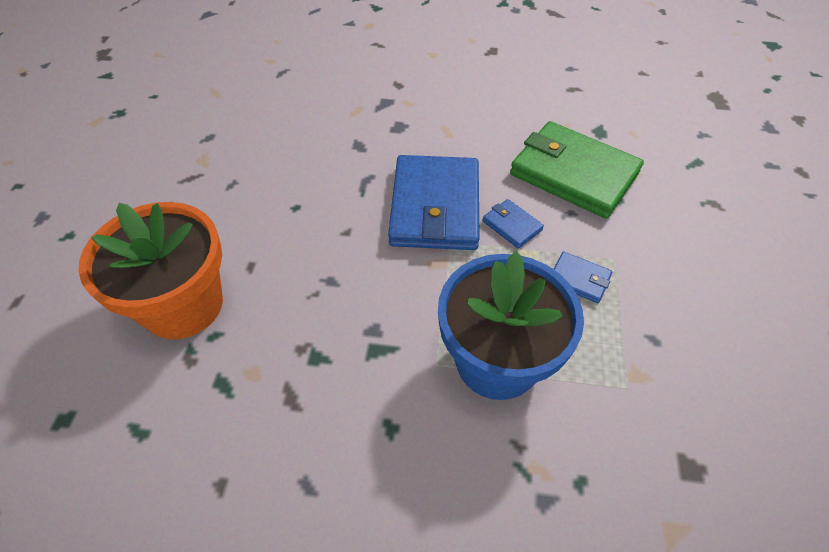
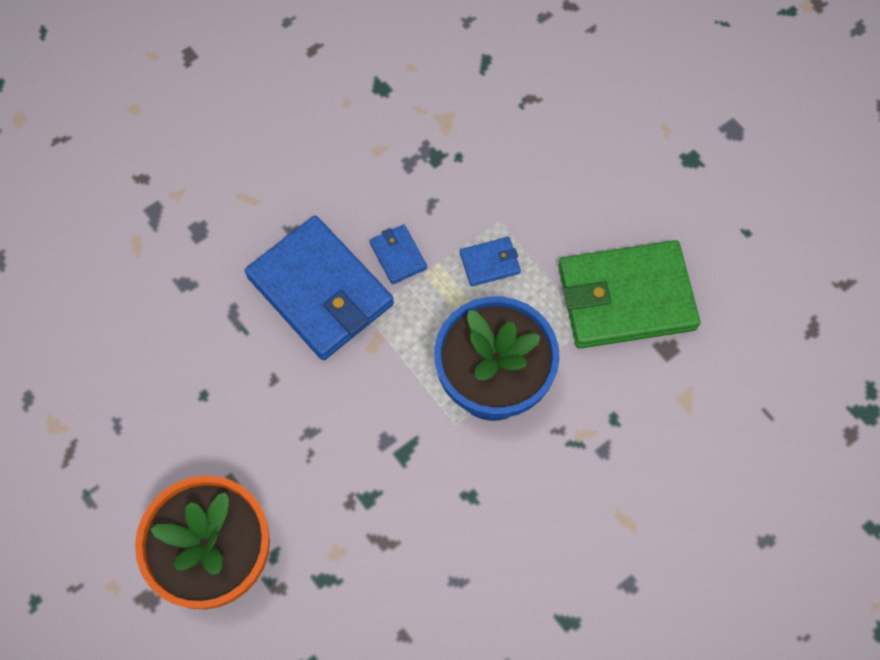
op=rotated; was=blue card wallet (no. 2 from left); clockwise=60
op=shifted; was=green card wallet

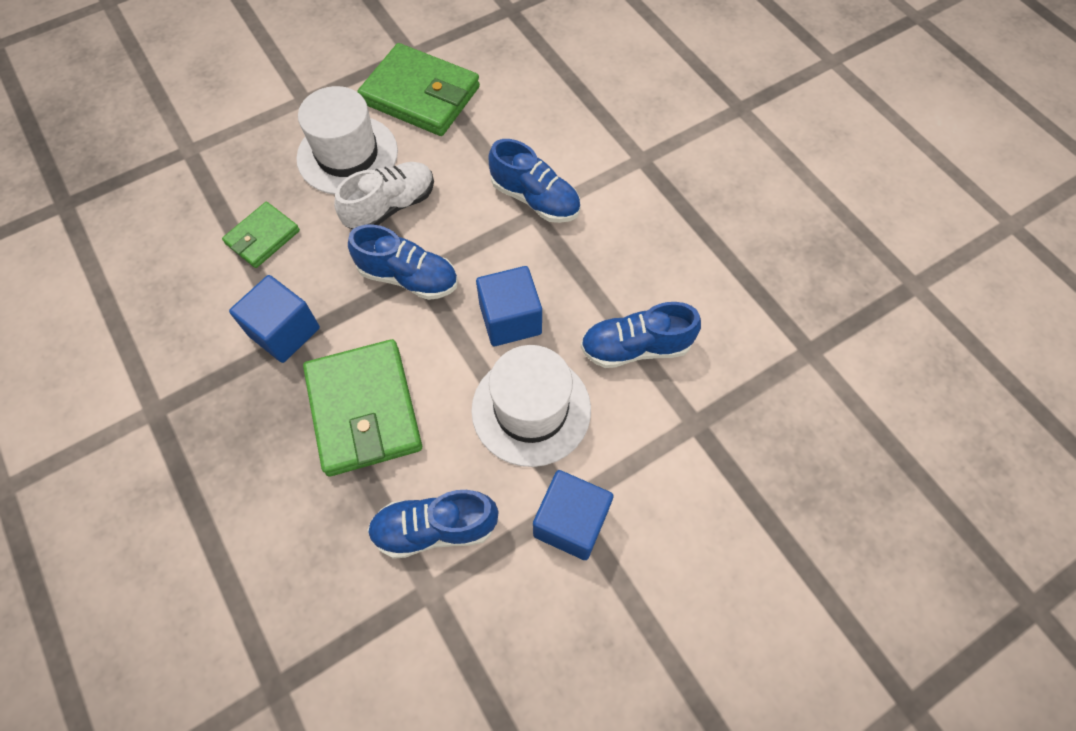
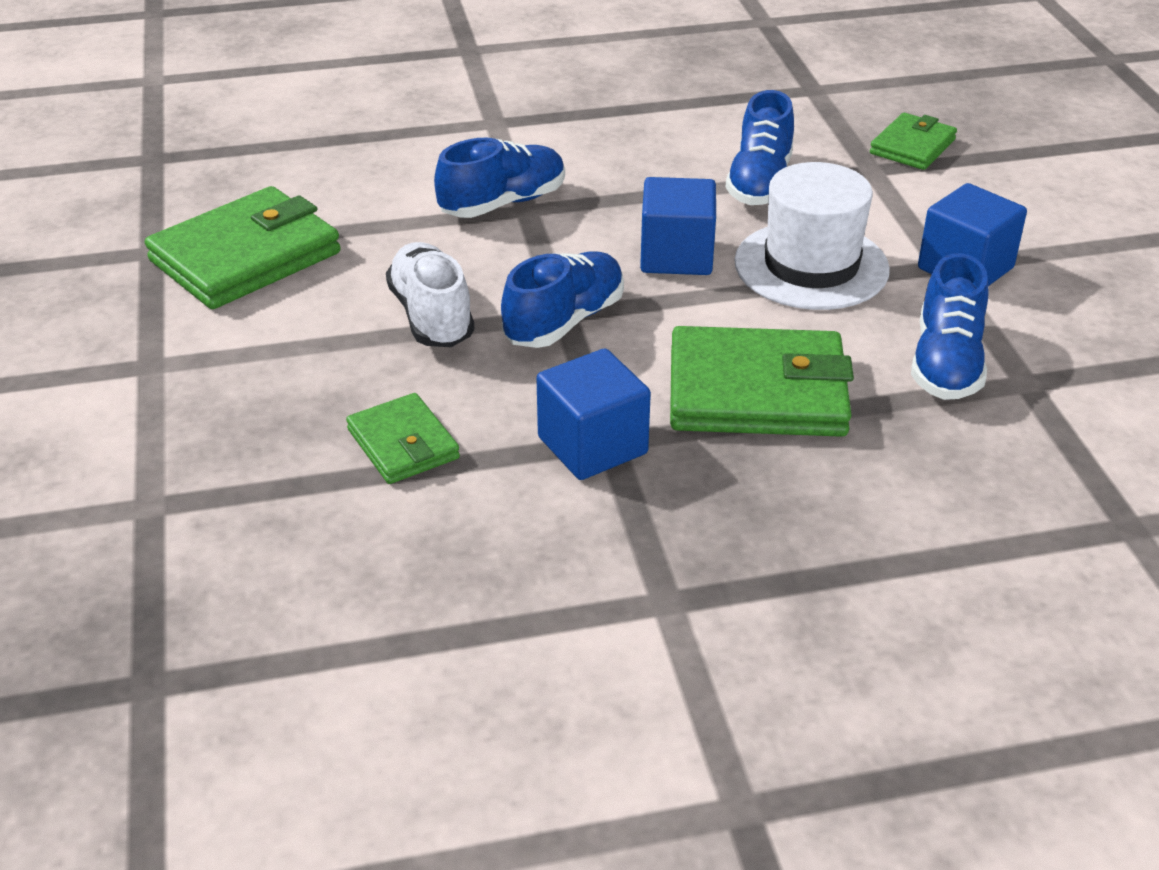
op=new; now=green card wallet (no. 4 from left)
op=gone; was=white top hat (no. 1 from left)

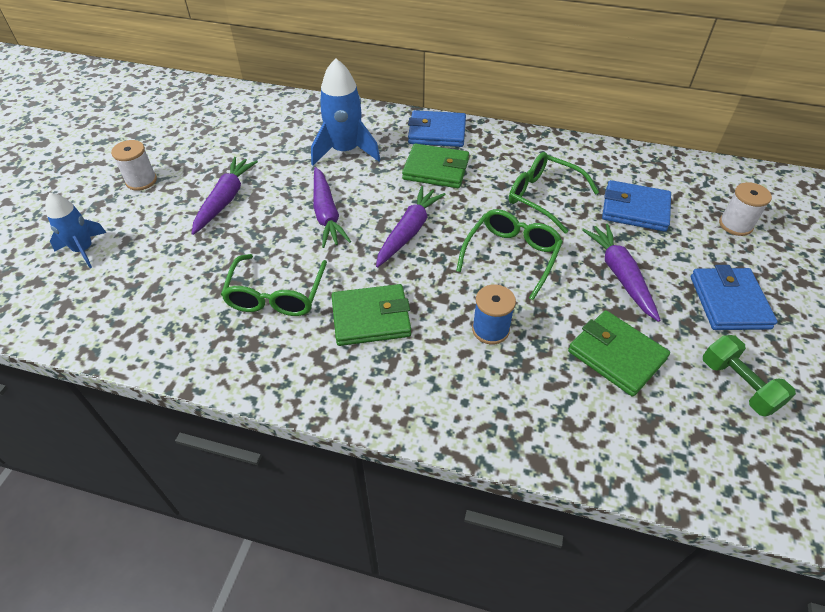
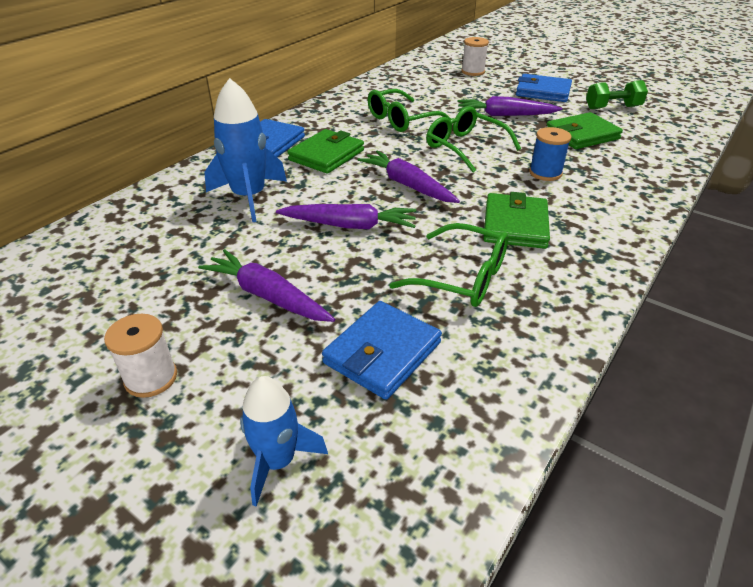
op=shifted; was=blue card wallet (no. 2 from left)

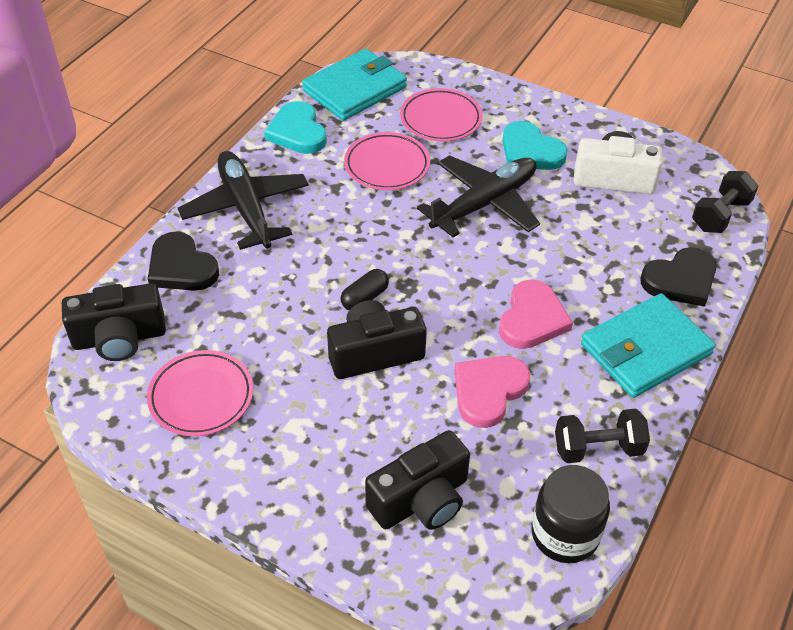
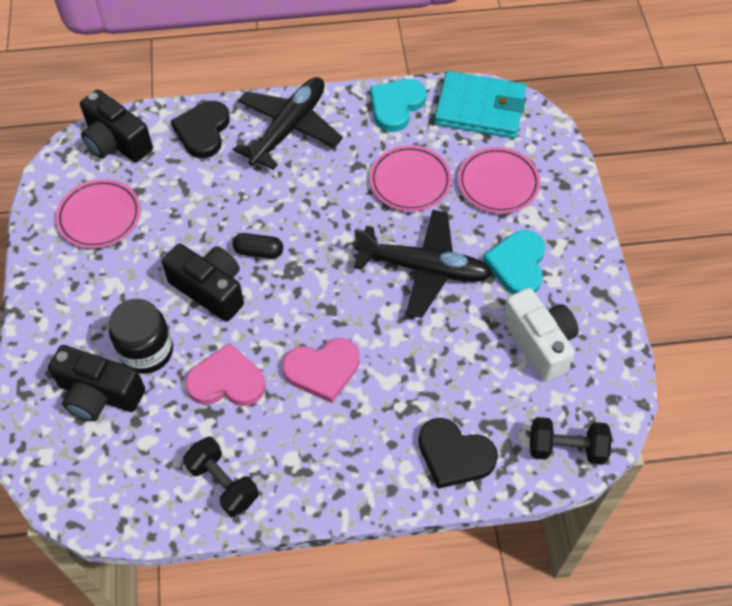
op=shifted; was=jet-black jar
op=gone; was=turquoise card wallet (no. 2 from left)

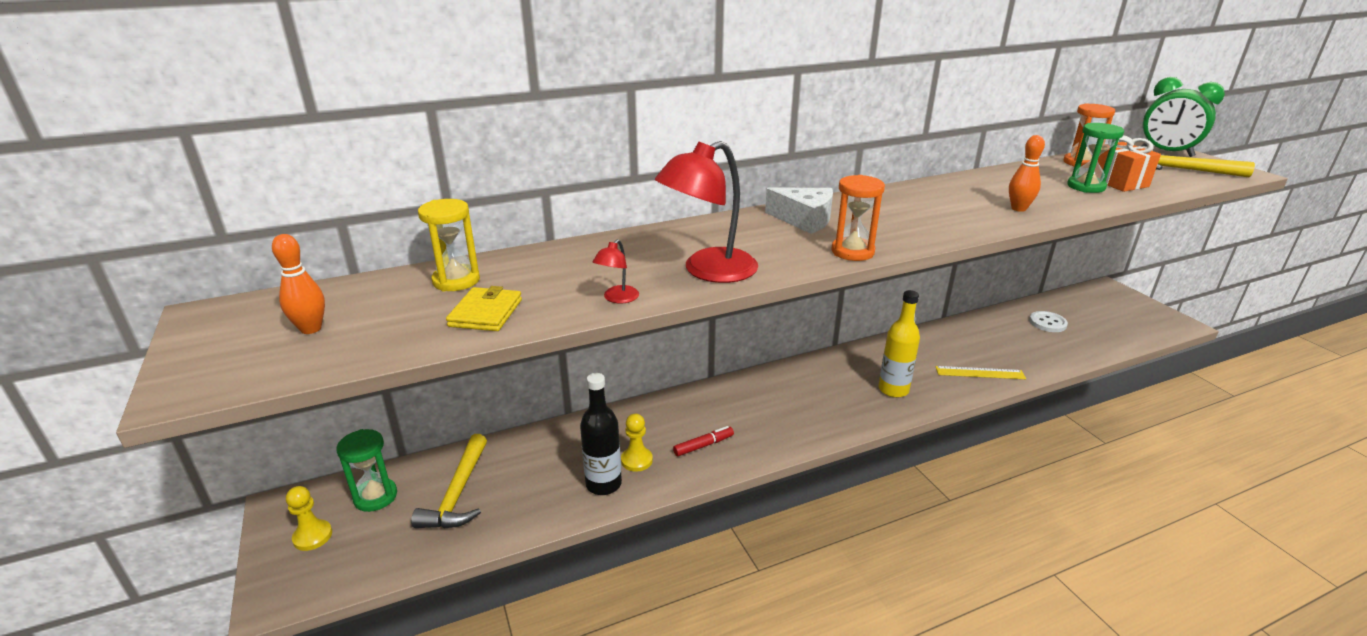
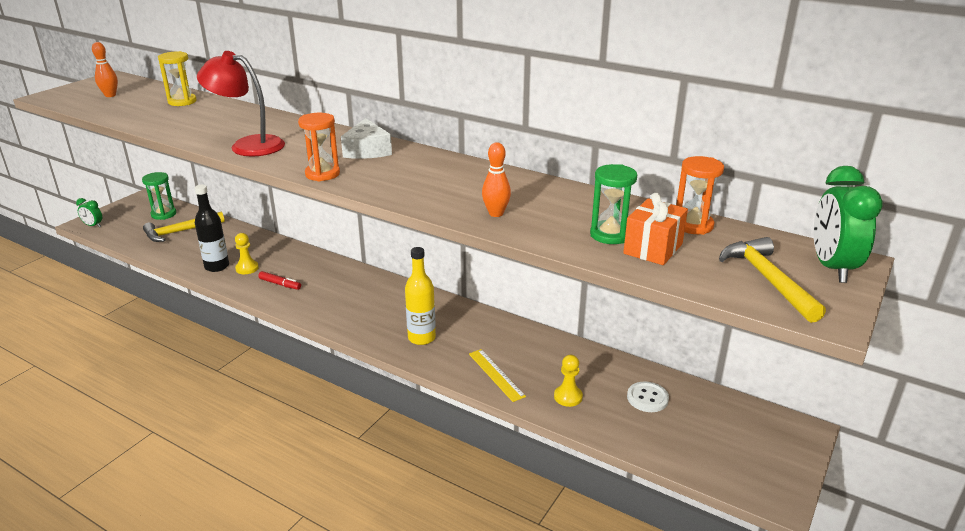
op=new; now=green clock (no. 1 from left)
op=shifted; was=bright yellow chess pawn (no. 1 from left in the first image); now=bright yellow chess pawn (no. 2 from left)
op=gone; was=bright yellow card wallet
op=gone; was=red lamp (no. 1 from left)

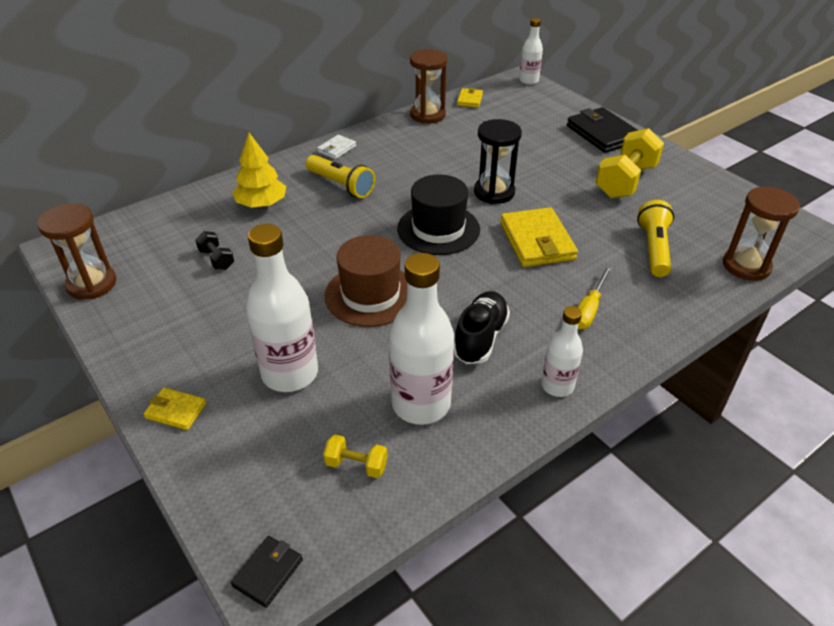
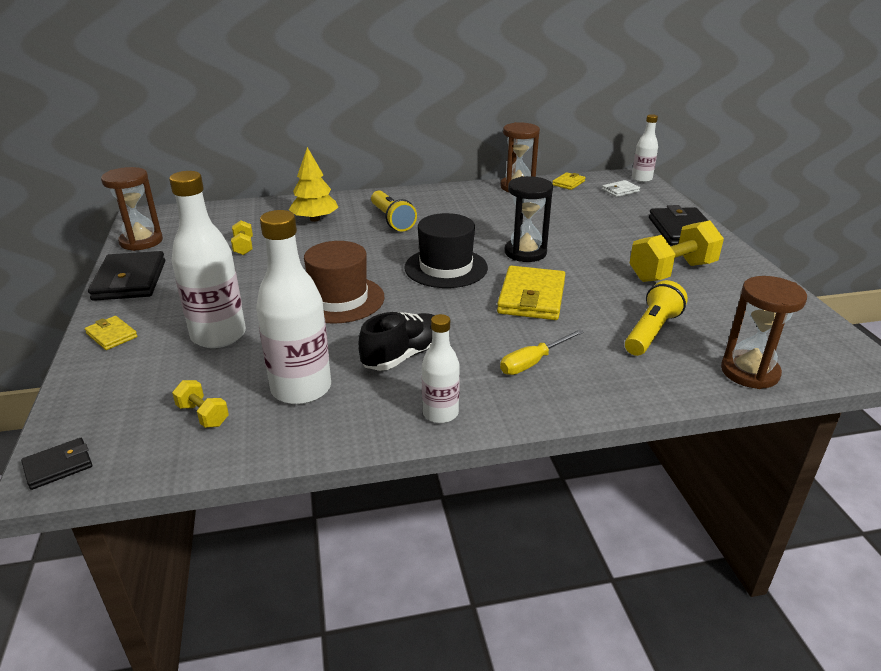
op=new; now=jet-black card wallet (no. 2 from left)
op=repainted; was=jet-black hand weight; now=bright yellow hand weight (no. 2 from left)
op=shifted; was=white card wallet

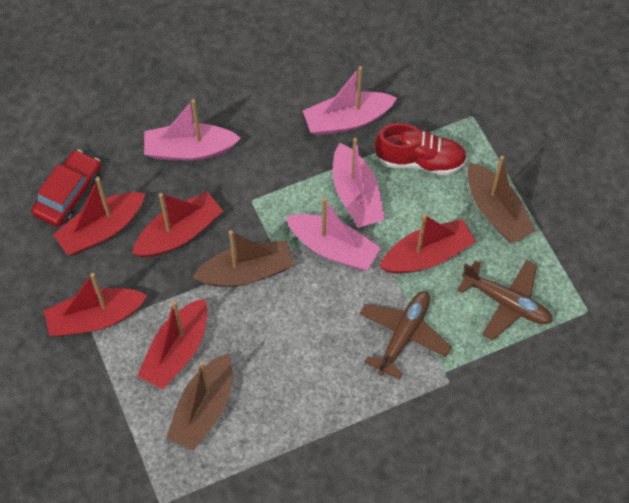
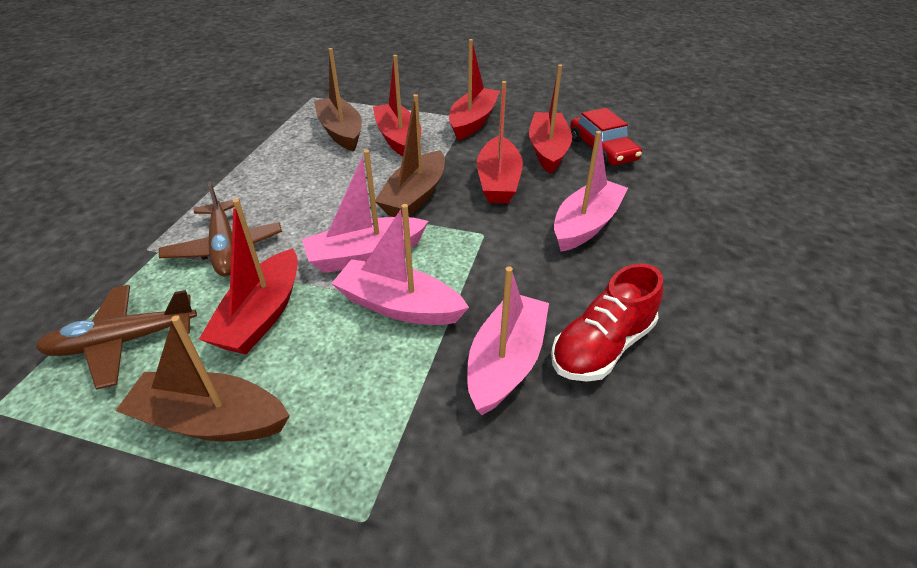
op=shifted; was=red sneaker

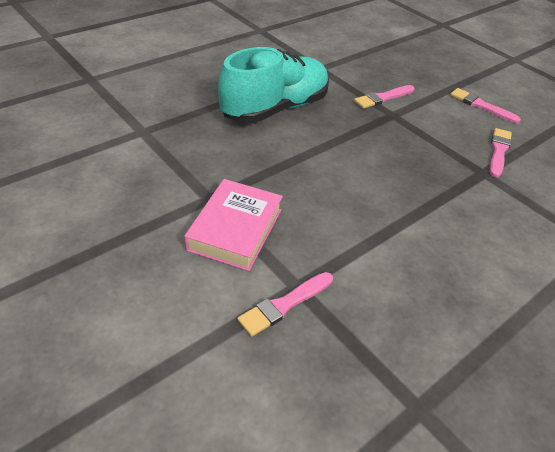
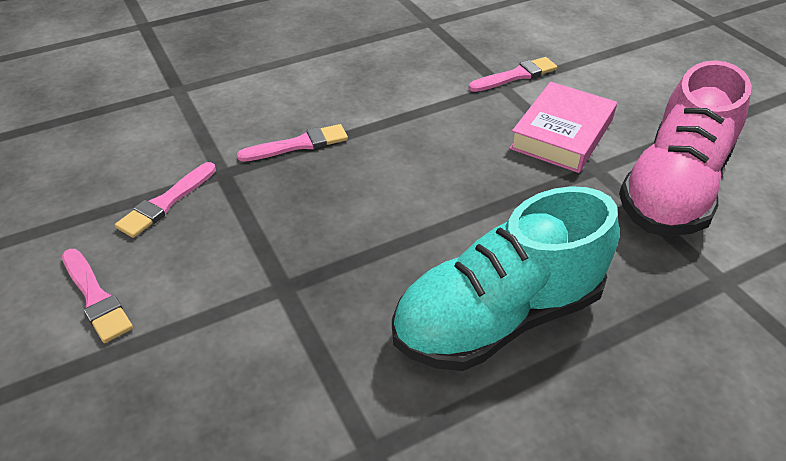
op=shifted; was=pink brush (no. 2 from left in the first image); now=pink brush (no. 3 from left)
op=new; now=pink sneaker

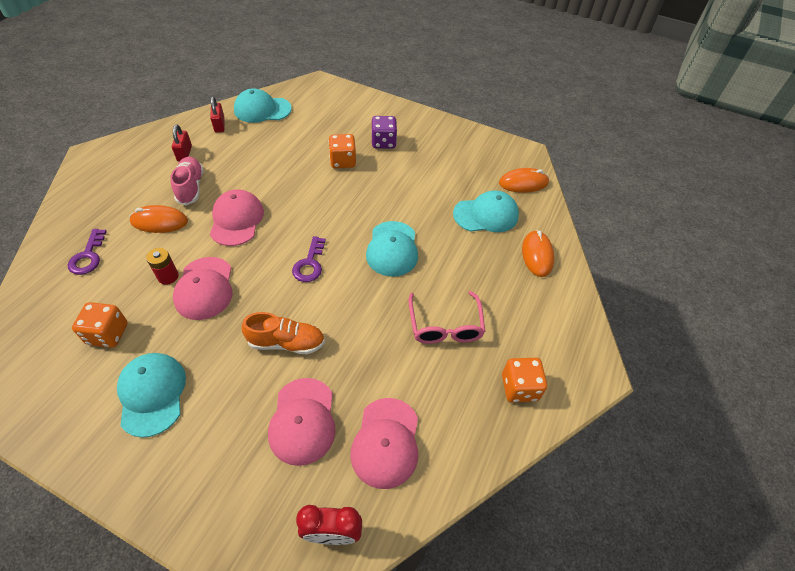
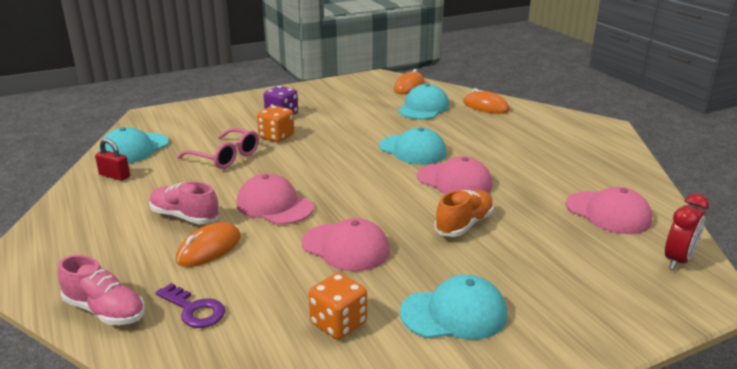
op=new; now=pink sneaker (no. 1 from left)
op=shifted; was=pink spectacles
op=rotated; was=turquoise baseball cap (no. 1 from left in the first image); clockwise=150
op=shifted; was=pink baseball cap (no. 3 from left)
op=gone; was=red power cell
op=gone; was=red small lock (no. 1 from left)
op=gone; was=royal purple latchkey (no. 2 from left)
op=gone; was=orange-coloured game die (no. 3 from left)

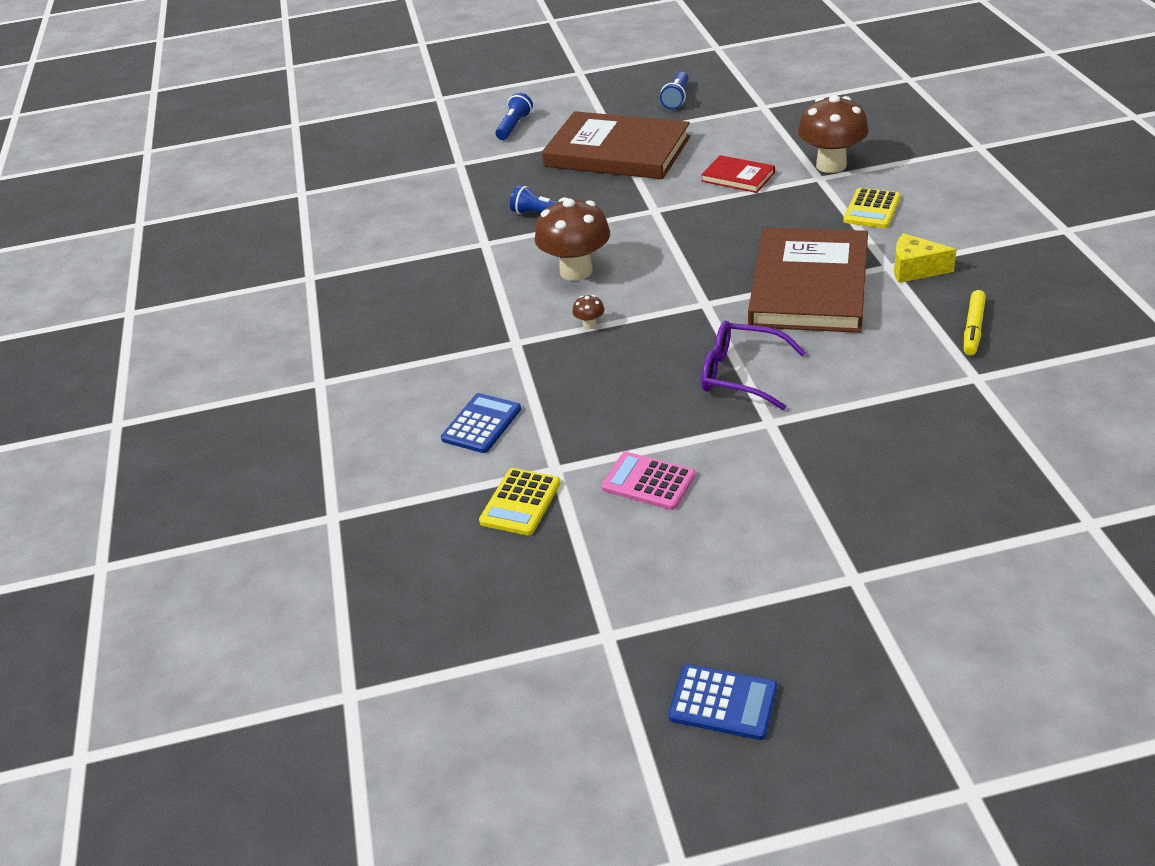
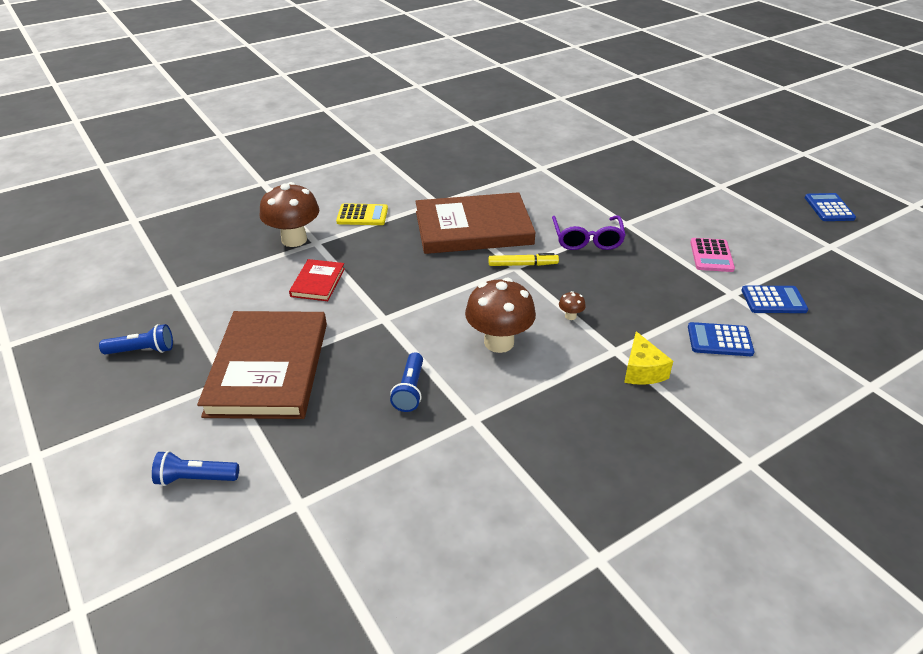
op=shifted; was=bright yellow marker
op=shifted; was=bright yellow piece of cheese
op=repainted; was=bright yellow adding machine (no. 1 from left); now=blue adding machine (no. 2 from left)

